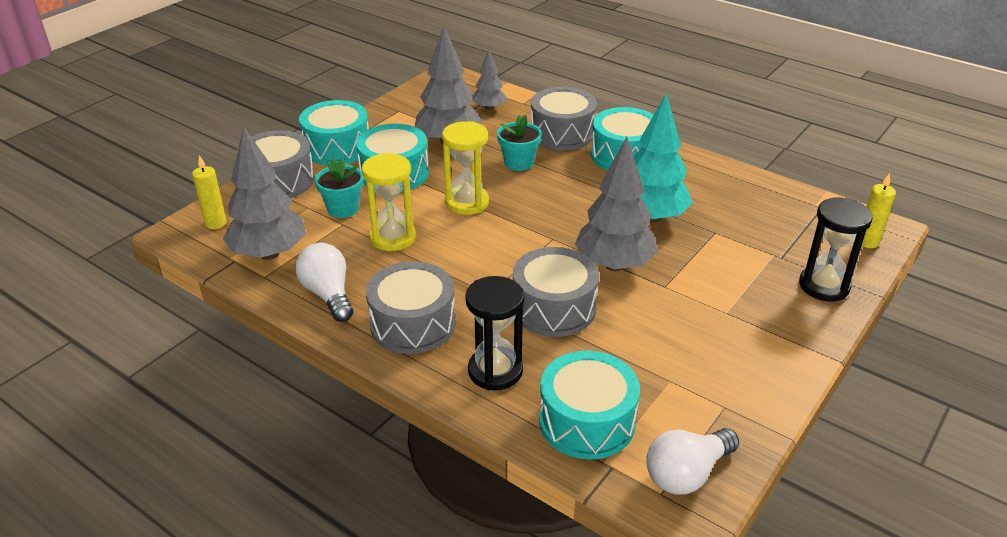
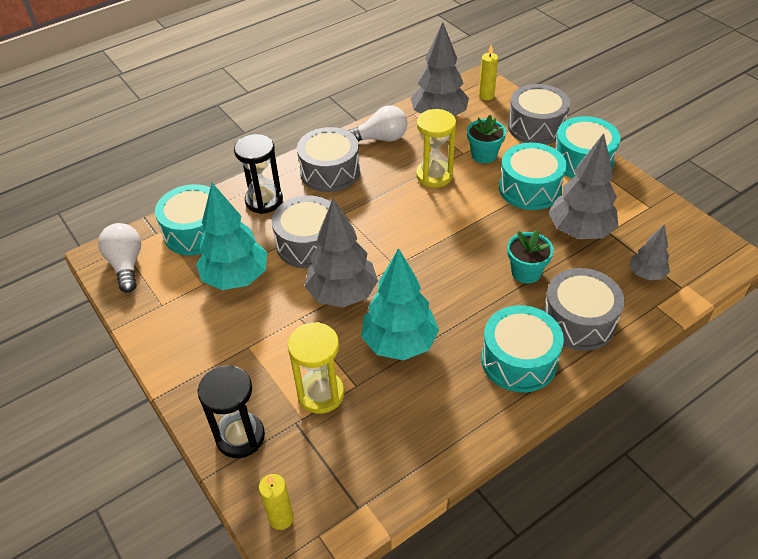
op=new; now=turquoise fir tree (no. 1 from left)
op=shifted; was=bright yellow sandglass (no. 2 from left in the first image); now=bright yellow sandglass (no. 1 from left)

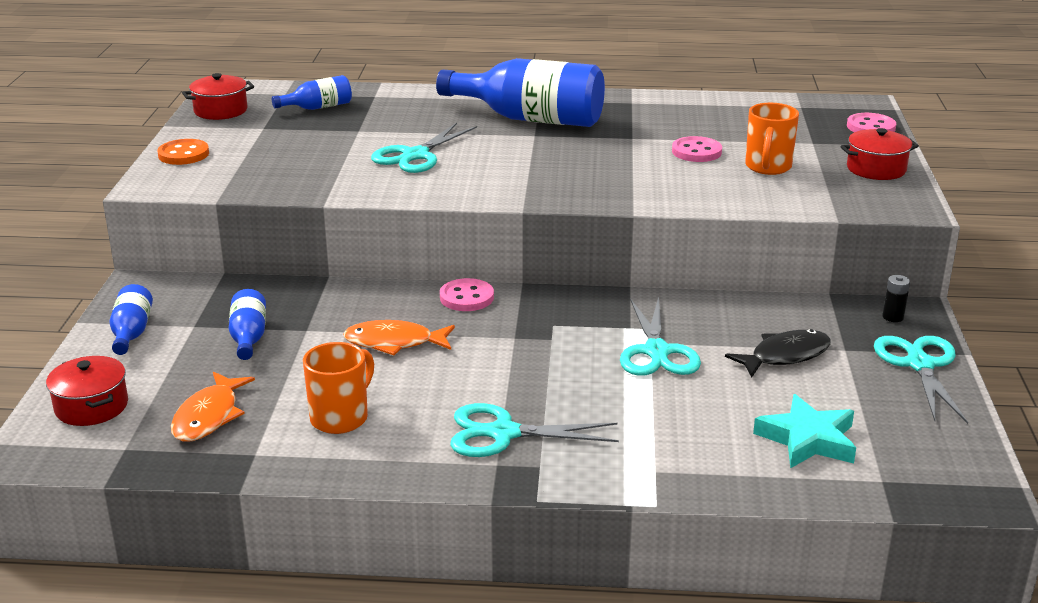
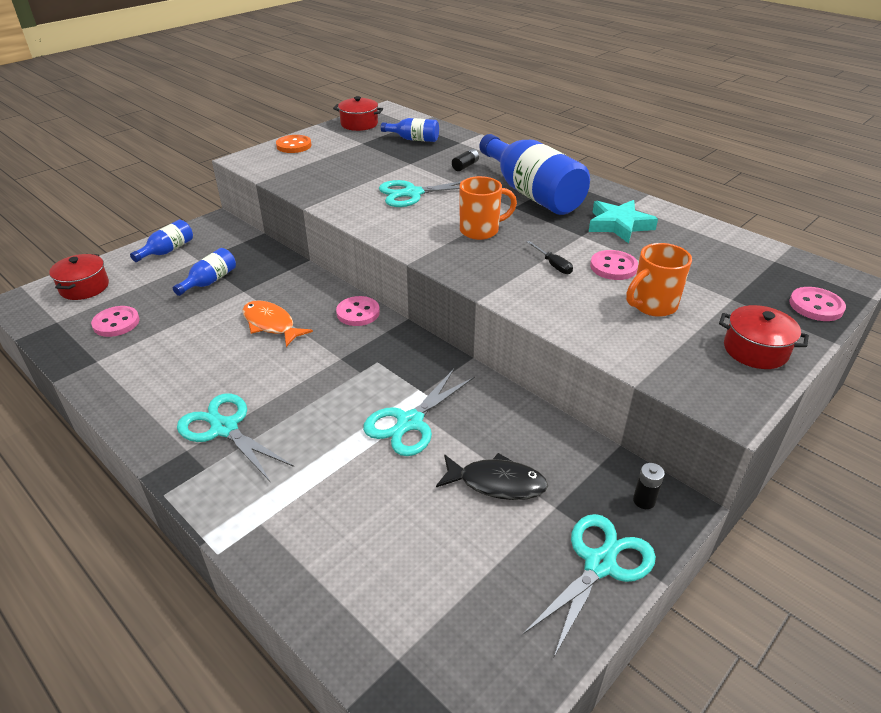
op=swapped; was=orange-coloured fish figure (no. 1 from left); now=pink shirt button (no. 1 from left)
op=new; now=jet-black power cell (no. 1 from left)
op=shifted; was=orange-coloured coffee mug (no. 1 from left)
op=new; now=jet-black flat screwdriver
op=shifted; was=turquoise five-pointed star

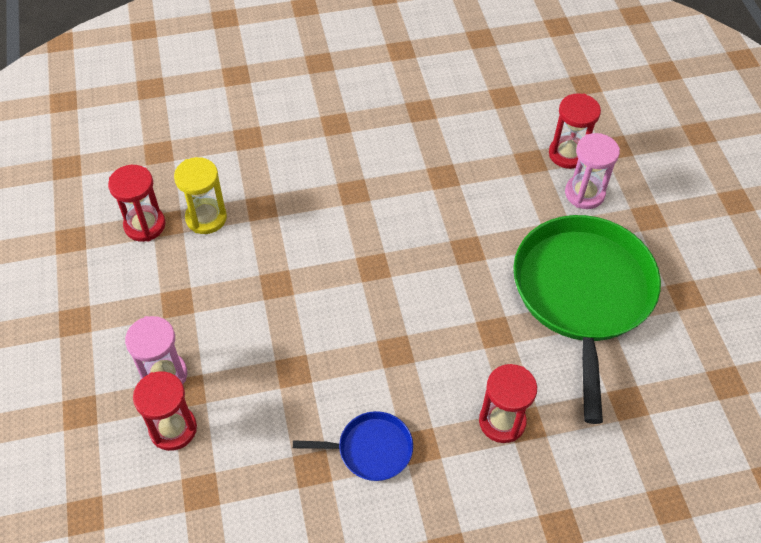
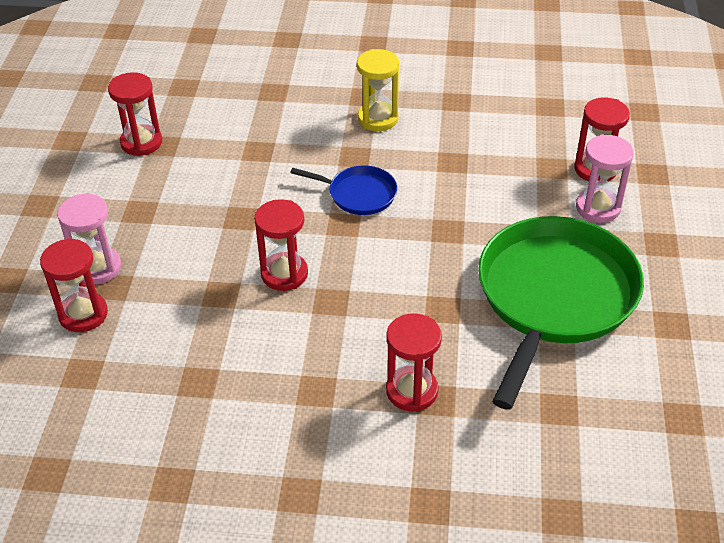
op=new; now=red sandglass (no. 3 from left)
op=shifted; was=blue skillet
op=shifted; was=bright yellow sandglass

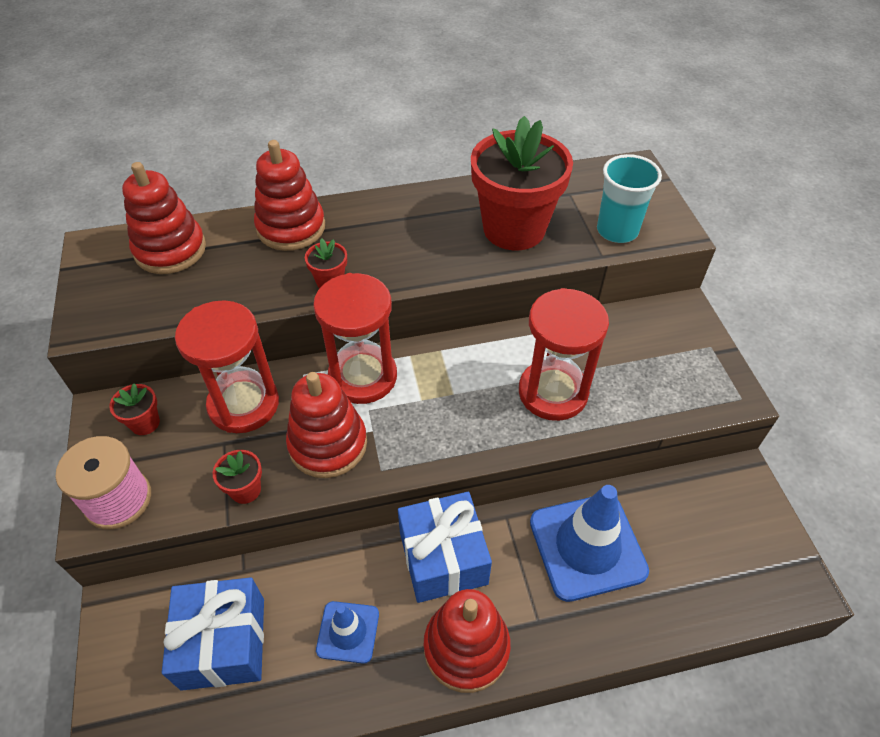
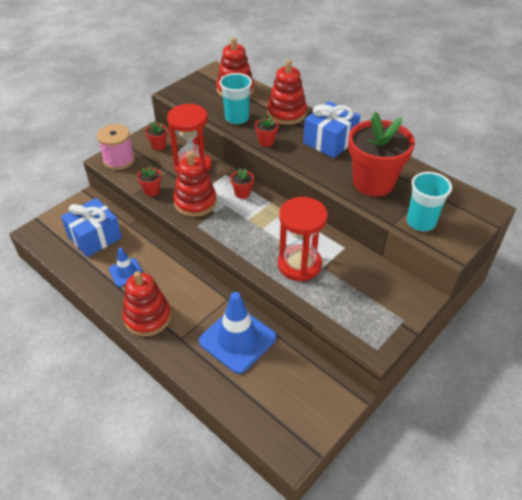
op=new; now=turquoise cup (no. 1 from left)
op=swapped; was=red sandglass (no. 2 from left); now=red potted plant (no. 3 from left)
op=shifted; was=blue gift (no. 2 from left)

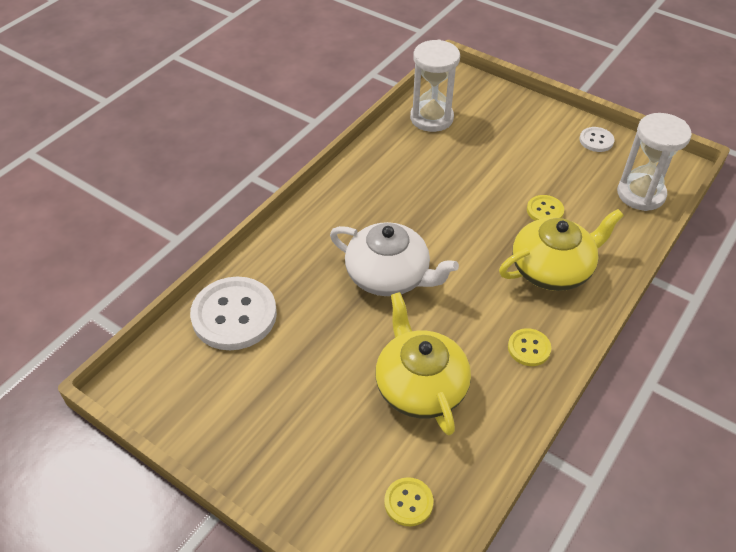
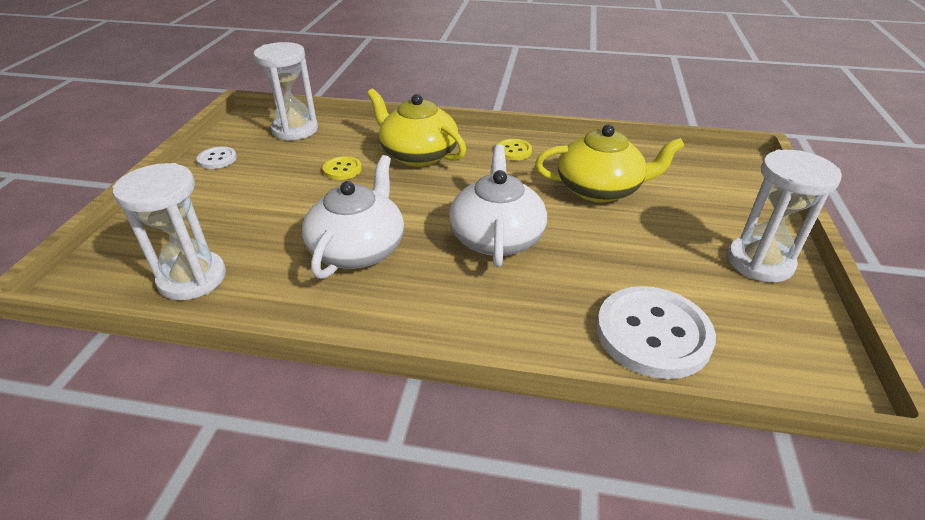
op=new; now=white china teapot (no. 1 from left)
op=rotated; was=bright yellow china teapot (no. 1 from left in the first image); clockwise=-135
op=new; now=white sandglass (no. 3 from left)
op=gone; was=bright yellow shirt button (no. 1 from left)

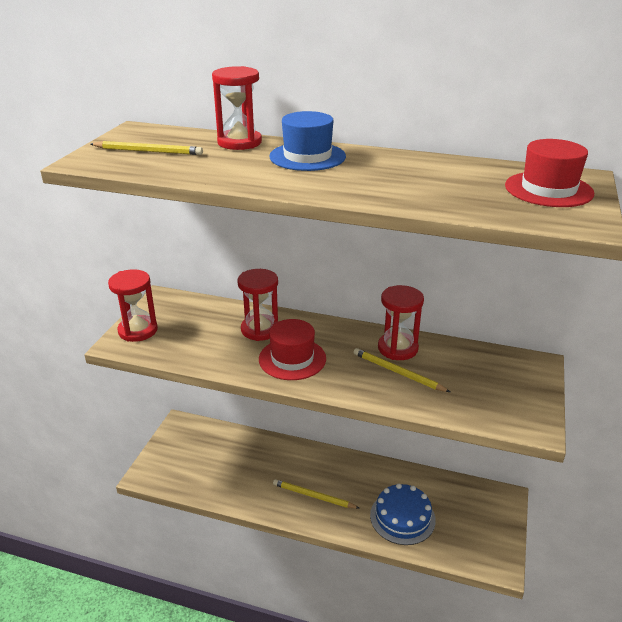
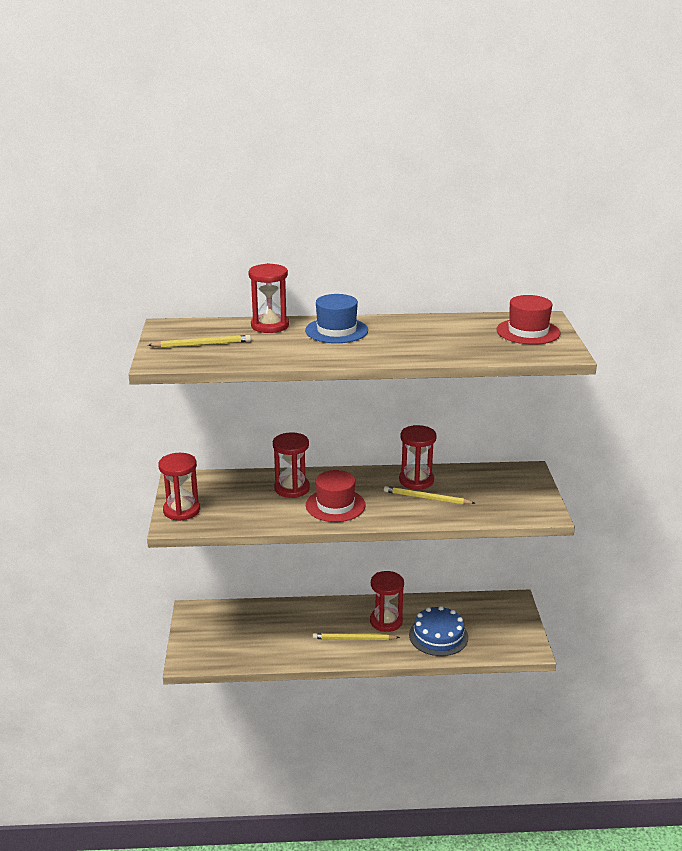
op=new; now=red sandglass (no. 4 from left)

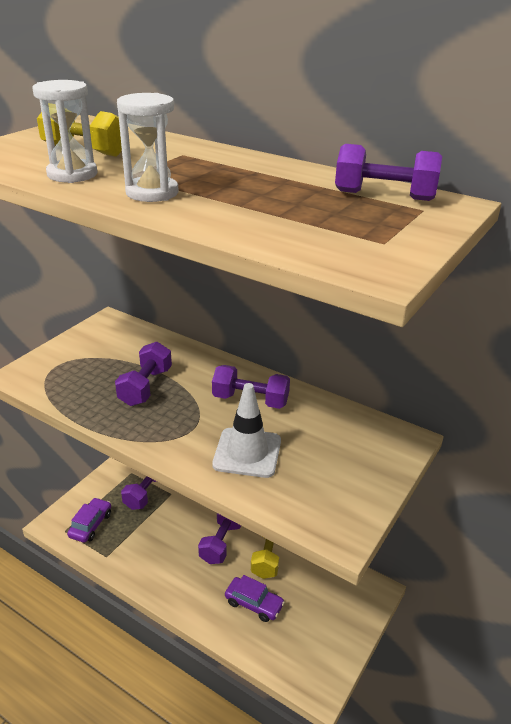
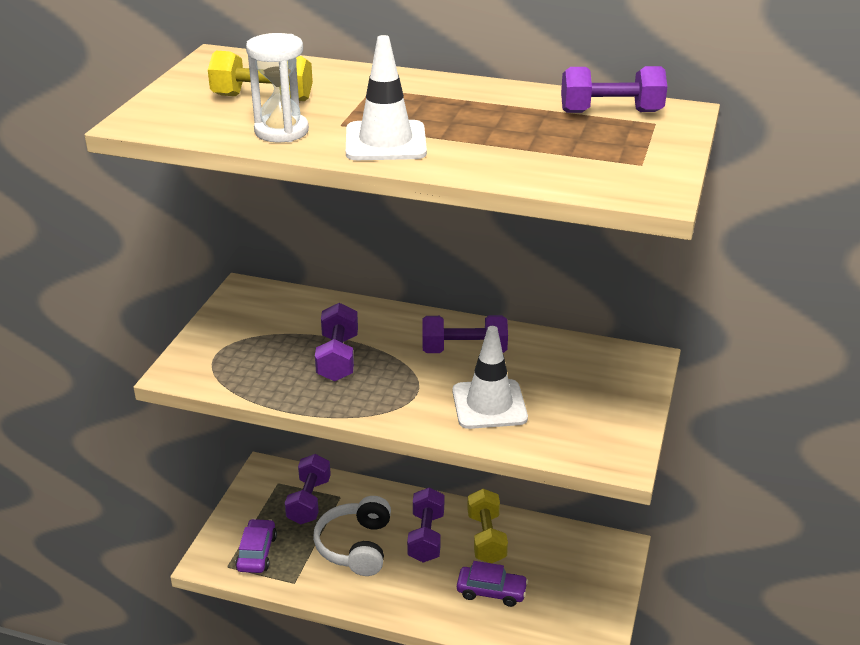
op=new; now=white headphones
op=swapped; was=white sandglass (no. 2 from left); now=white safety cone (no. 1 from left)

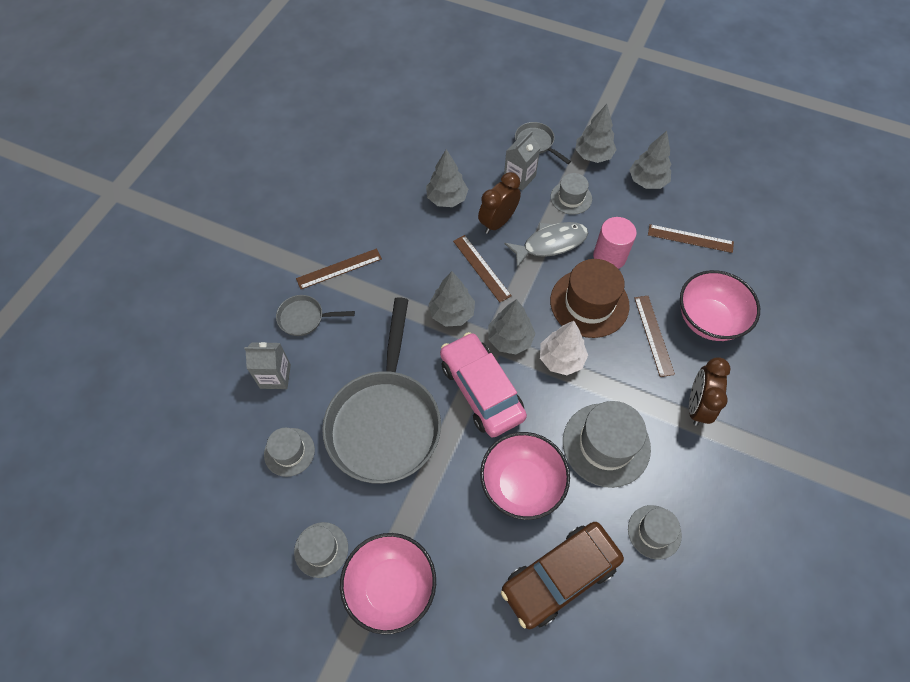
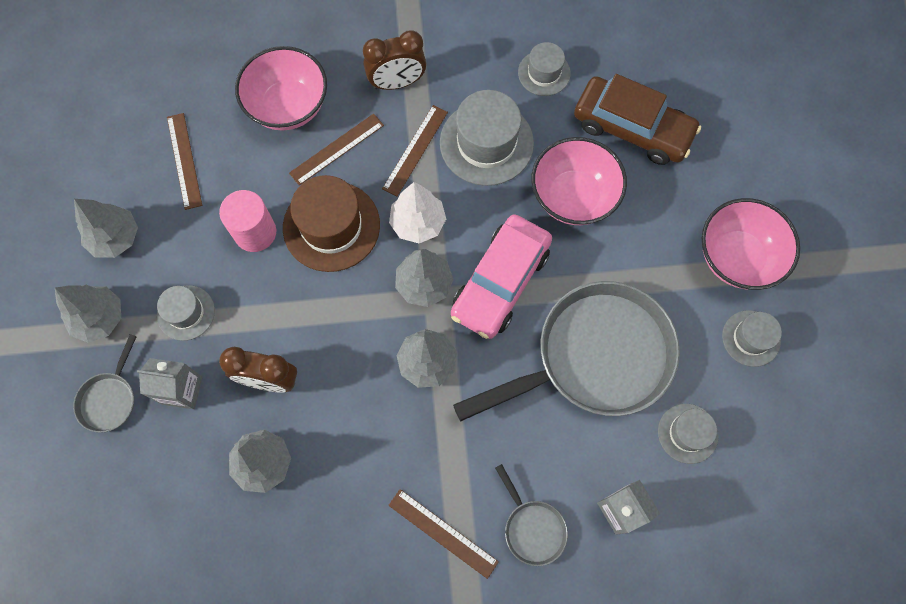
op=shifted; was=dark brown measuring stick (no. 2 from left in the first image); now=dark brown measuring stick (no. 3 from left)
op=gone; was=gray fish figure

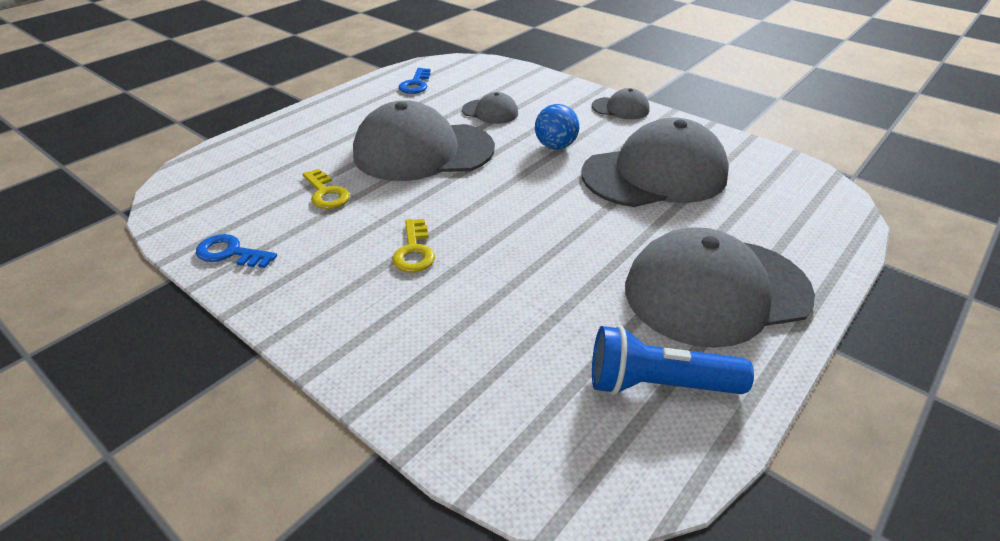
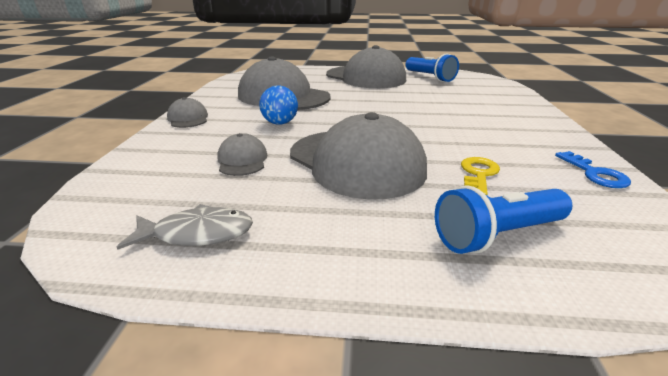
op=swapped; was=blue latchkey (no. 2 from left); now=gray fish figure
op=new; now=blue torch (no. 2 from left)
op=gone; was=bright yellow latchkey (no. 2 from left)

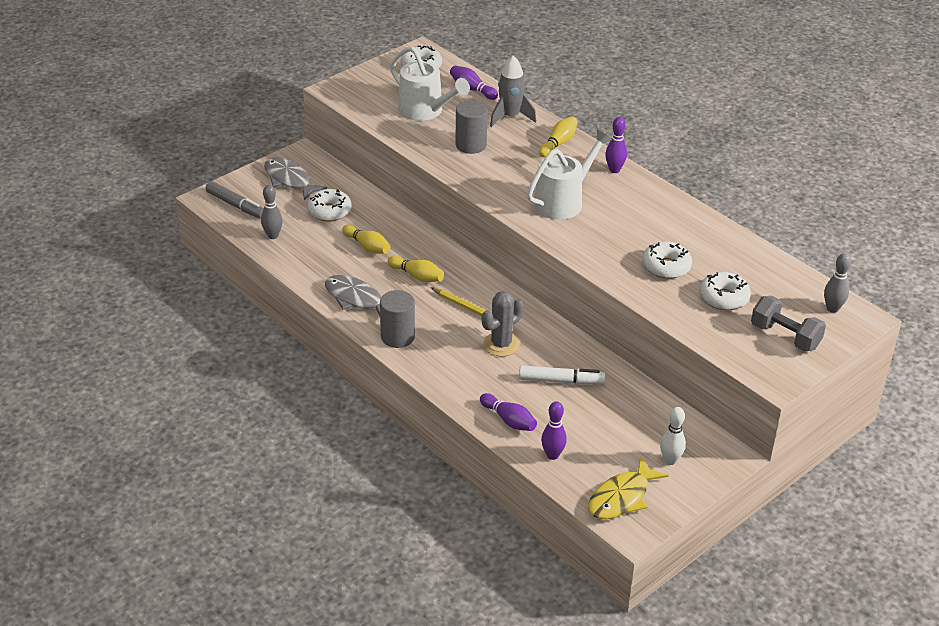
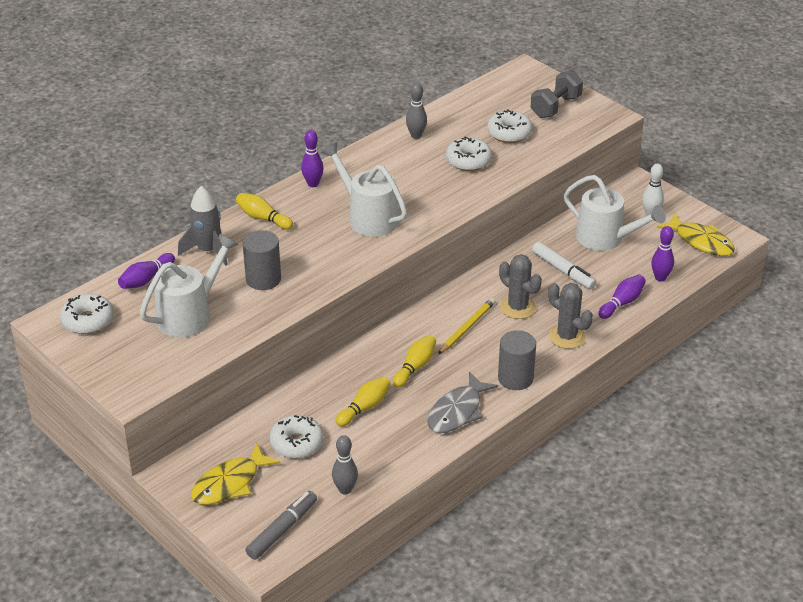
op=repainted; was=gray fish figure (no. 1 from left); now=bright yellow fish figure (no. 1 from left)
op=shifted; was=gray tenpin (no. 2 from left)
op=rotated; was=white marker; clockwise=135
op=new; now=gray prickly plant (no. 2 from left)
op=new; now=white sprinkling can (no. 3 from left)

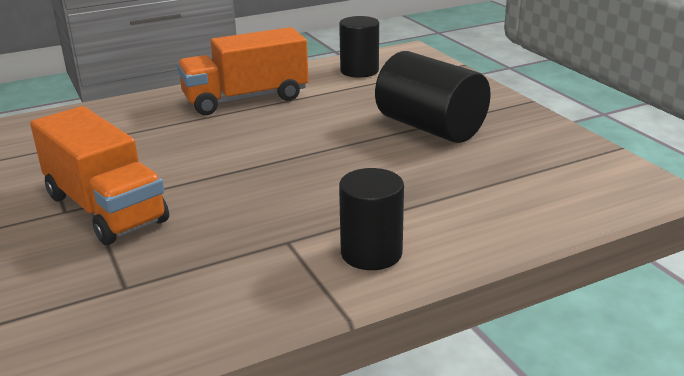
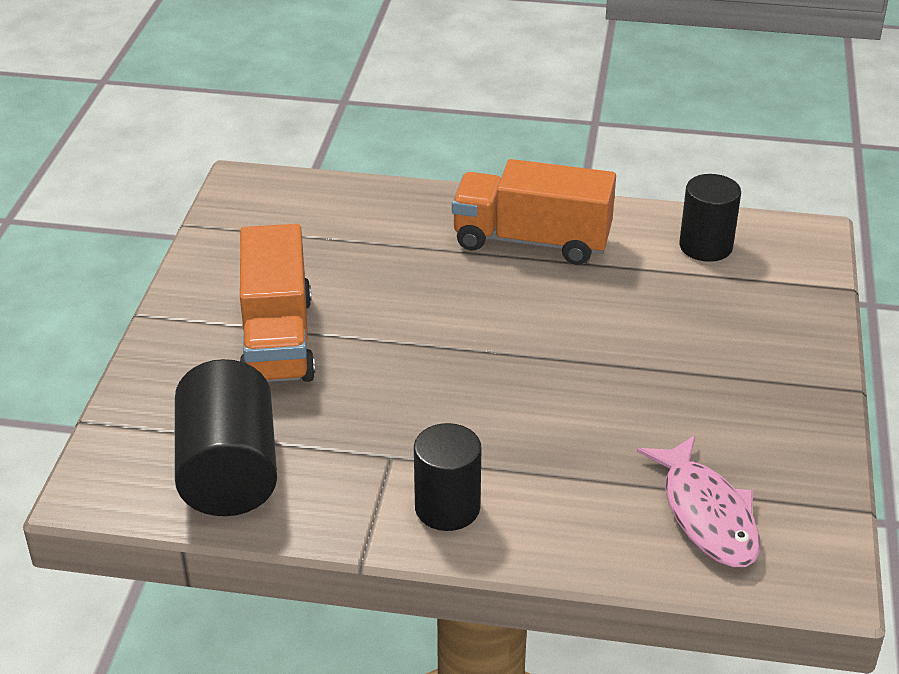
op=shifted; was=jet-black solid cylinder (no. 3 from left in the first image); now=jet-black solid cylinder (no. 1 from left)
op=new; now=pink fish figure

